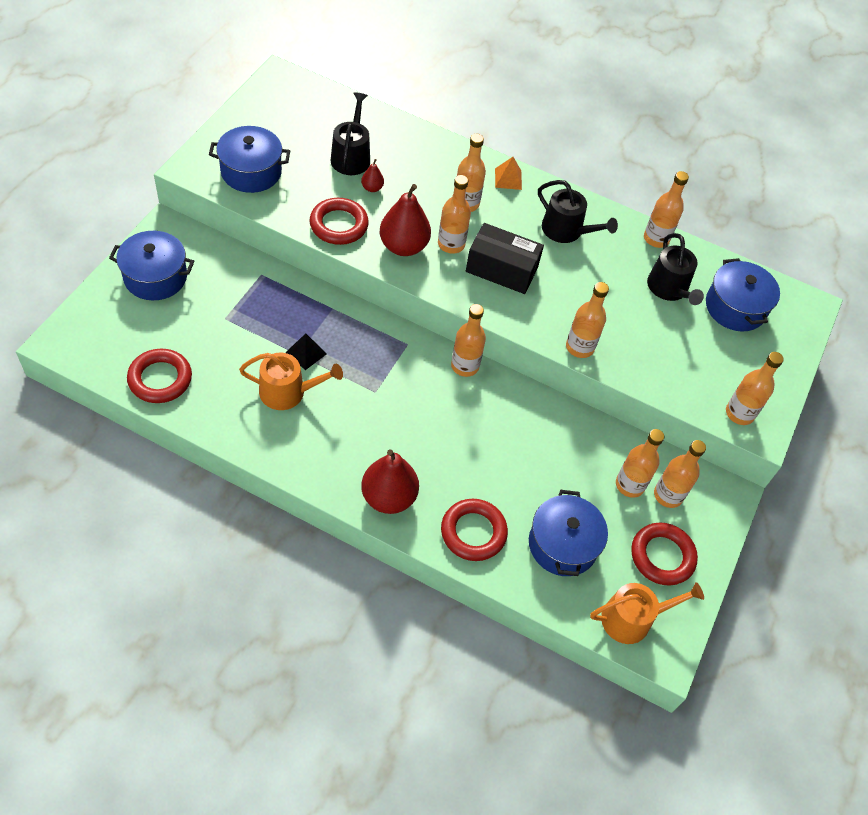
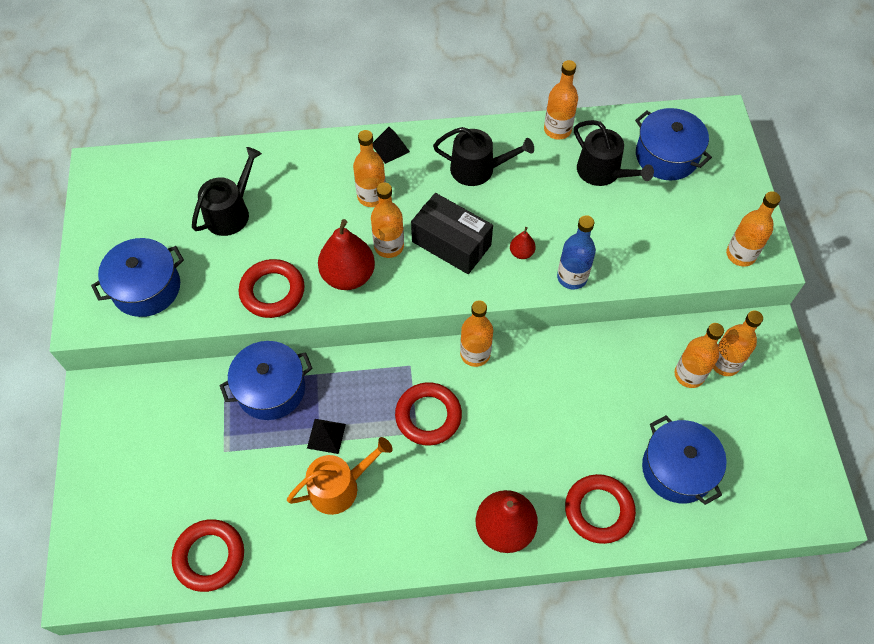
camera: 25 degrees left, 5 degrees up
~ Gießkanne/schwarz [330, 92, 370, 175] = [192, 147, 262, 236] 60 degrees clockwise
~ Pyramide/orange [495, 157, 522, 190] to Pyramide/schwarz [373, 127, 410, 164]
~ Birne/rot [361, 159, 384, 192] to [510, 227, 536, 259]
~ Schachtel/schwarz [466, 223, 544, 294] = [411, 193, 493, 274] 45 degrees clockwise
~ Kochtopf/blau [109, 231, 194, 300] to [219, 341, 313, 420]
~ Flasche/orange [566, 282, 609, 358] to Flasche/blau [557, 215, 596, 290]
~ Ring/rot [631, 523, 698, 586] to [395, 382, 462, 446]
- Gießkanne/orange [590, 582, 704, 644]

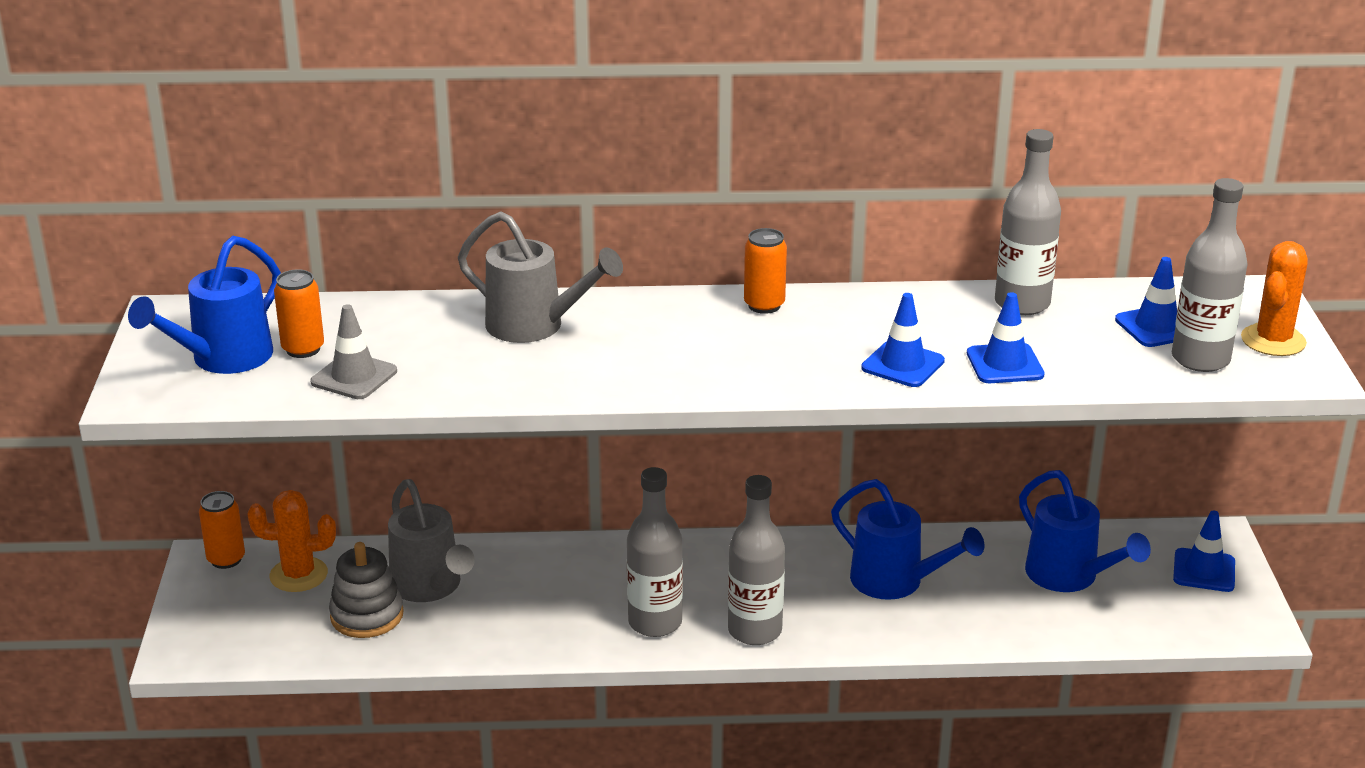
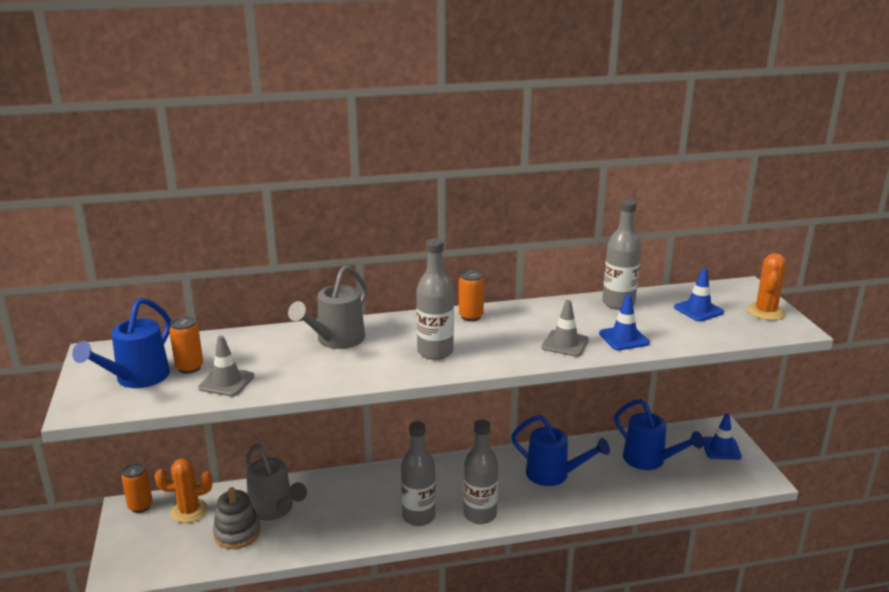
camera: 10 degrees left, 5 degrees down
~ Flasche/grau [1172, 178, 1248, 372] to [416, 239, 454, 360]
~ Gießkanne/grau [458, 211, 623, 343] = [288, 265, 367, 349] 105 degrees clockwise
~ Leitkegel/blau [861, 293, 945, 387] to Leitkegel/grau [542, 300, 589, 357]

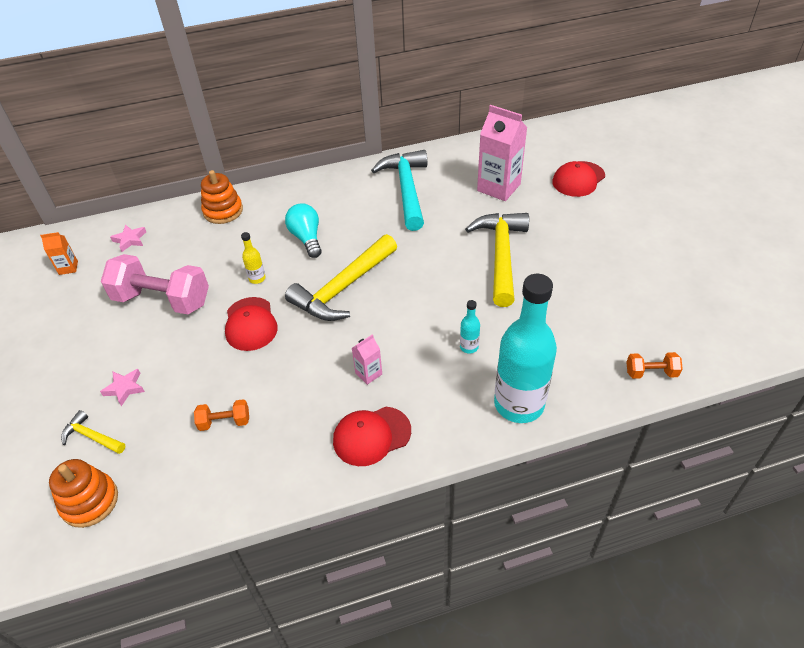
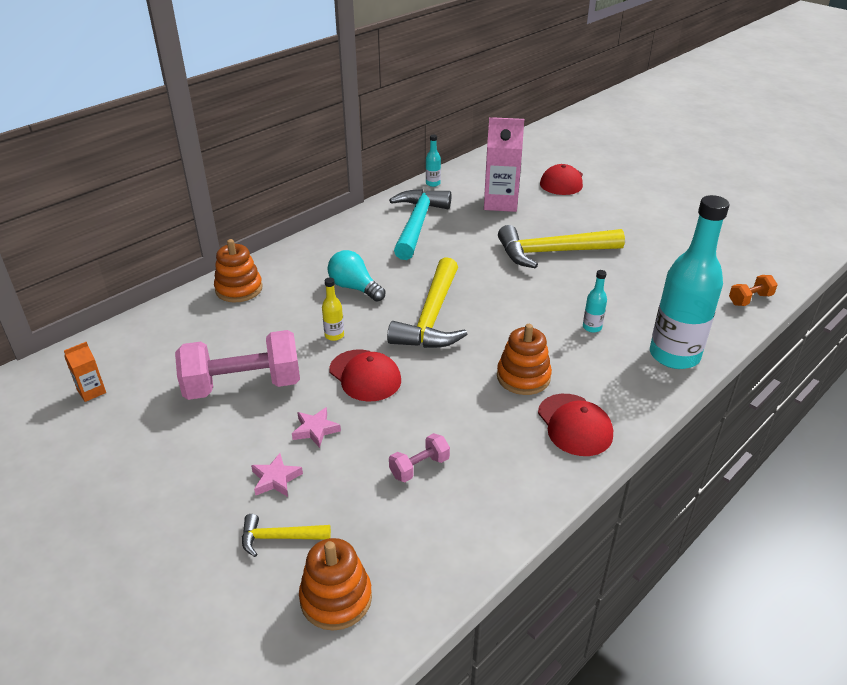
camera: 30 degrees left, 10 degrees down
~ Hammer/türkis [371, 150, 427, 231] = [389, 189, 451, 260] 45 degrees clockwise
~ Hammer/gelb [465, 213, 529, 307] = [498, 225, 625, 269] 75 degrees counterclockwise
~ Stern/rosa [110, 225, 146, 252] to [292, 407, 341, 448]
~ Getränkekarton/rosa [352, 334, 382, 385] to Stapelspielzeug/orange [497, 324, 552, 395]
~ Hantel/orange [194, 399, 249, 431] to Hantel/rosa [389, 433, 450, 482]
~ Kappe/rot [333, 407, 411, 466] = [538, 394, 613, 456] 60 degrees counterclockwise
+ Flasche/türkis [426, 135, 441, 187]

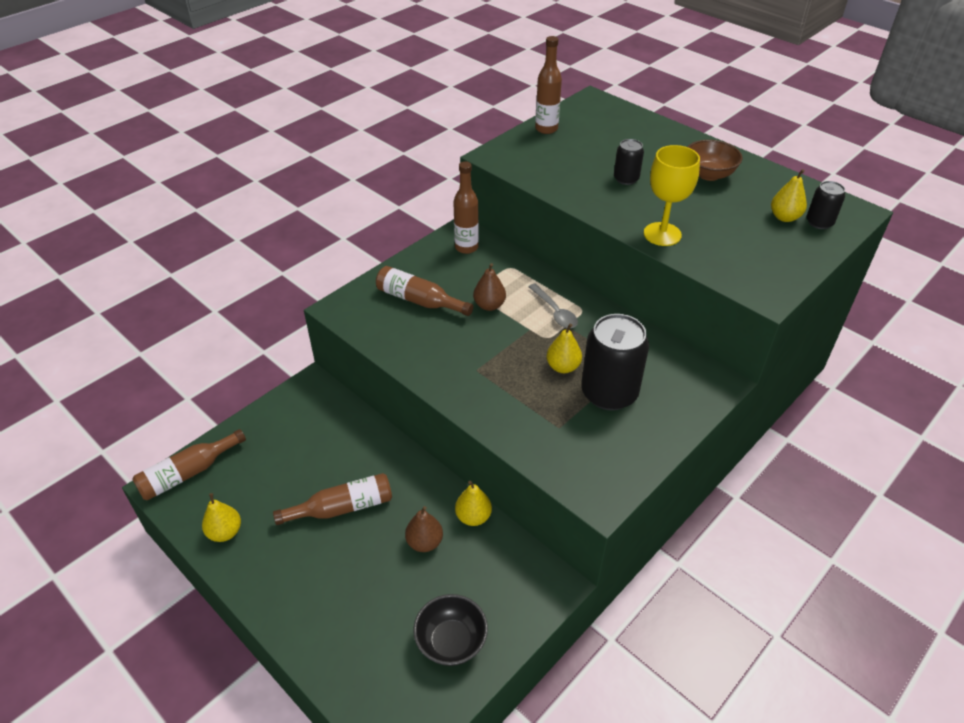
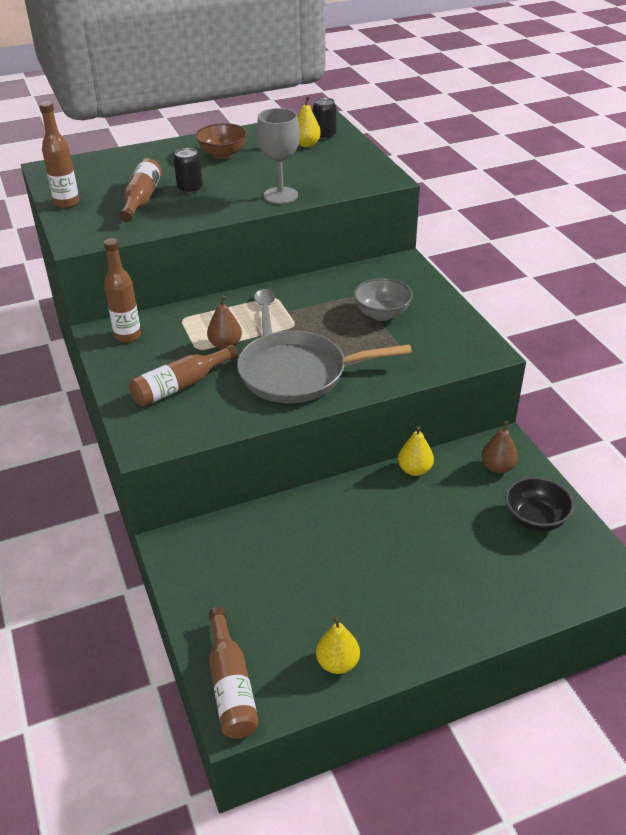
camera: 65 degrees left, 5 degrees down
~ Kelch/gelb [644, 145, 700, 246] to Kelch/grau [257, 108, 300, 204]
~ Löffel/grau [528, 284, 578, 328] = [254, 289, 275, 336] 90 degrees counterclockwise
~ Dose/schwarz [581, 314, 649, 411] to Schüssel/grau [354, 278, 413, 321]
- Birne/gelb [546, 324, 582, 373]
~ Flasche/braun [273, 473, 392, 525] to [119, 158, 162, 222]
~ Birne/braun [405, 506, 443, 552] to [481, 421, 518, 473]
+ Pfanne/grau [237, 331, 412, 403]

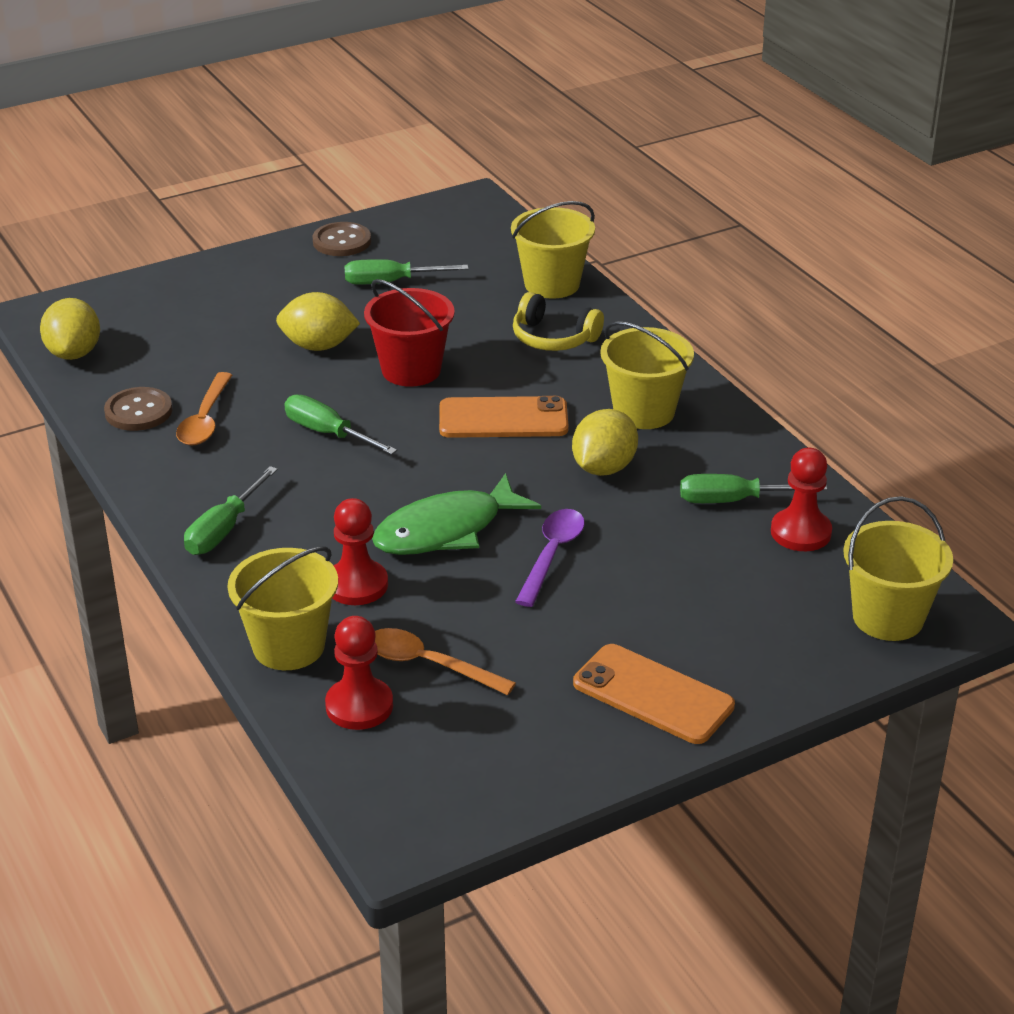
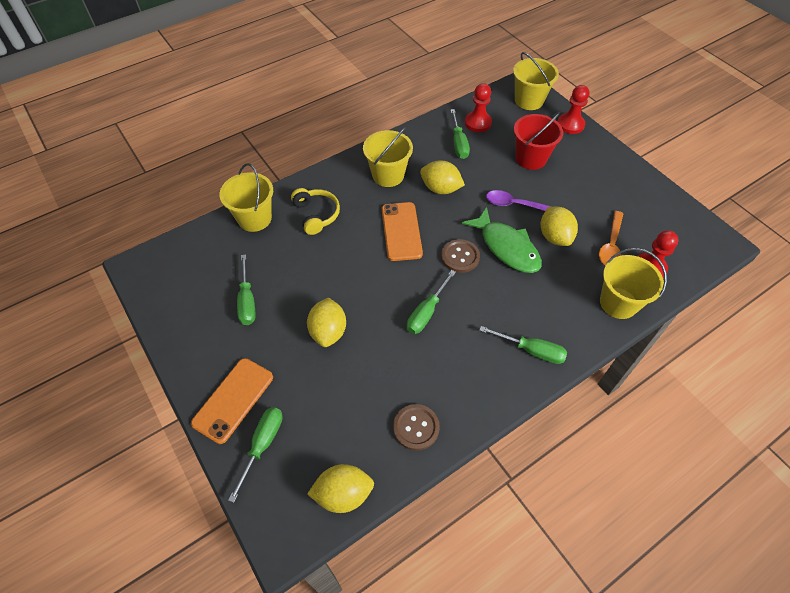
camera: 95 degrees left, 20 degrees up
~ Knopf/braun [312, 222, 371, 256] to [441, 239, 480, 273]
~ Eimer/rot [364, 279, 455, 387] to [514, 112, 563, 170]
~ Kopfhörer/gelb [513, 292, 604, 351] = [291, 188, 340, 235] 45 degrees counterclockwise
- Löffel/orange [176, 372, 232, 445]
~ Bauer/rot [332, 498, 388, 605] to [557, 85, 589, 134]
~ Handy/orange [573, 644, 735, 744] to [191, 358, 273, 444]
+ Zitrone/gelb [541, 207, 578, 246]
+ Schraubenzieher/grün [228, 407, 283, 503]

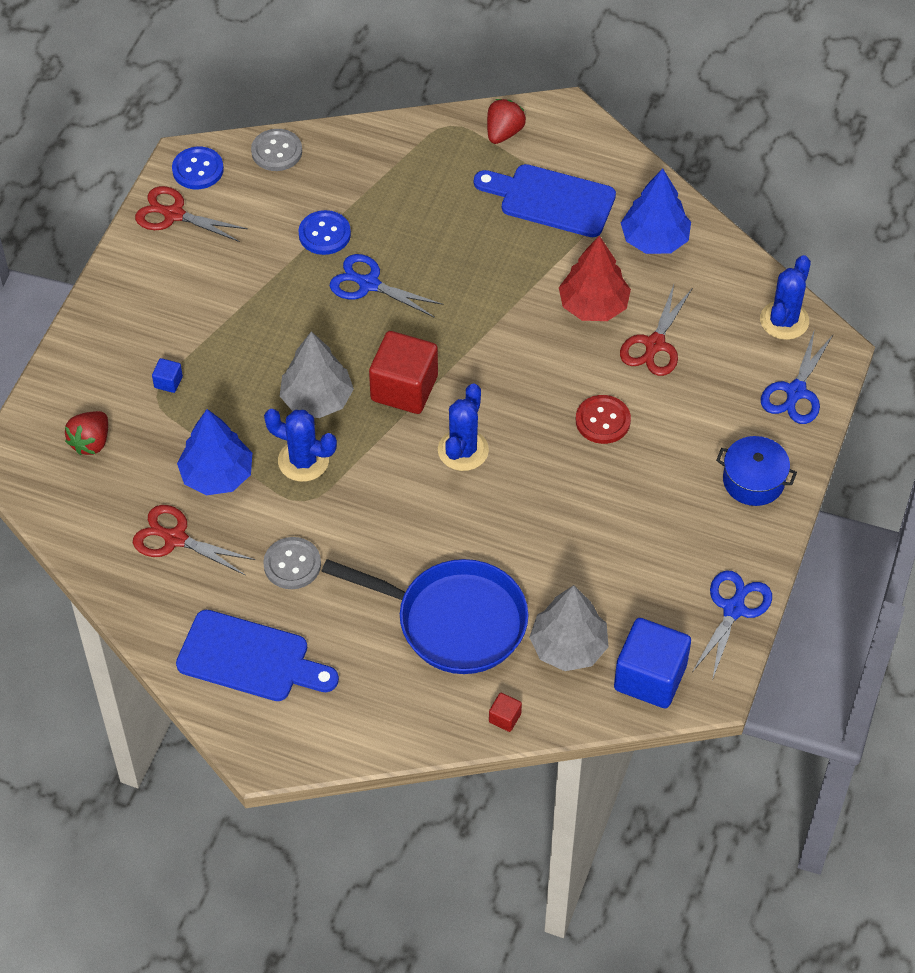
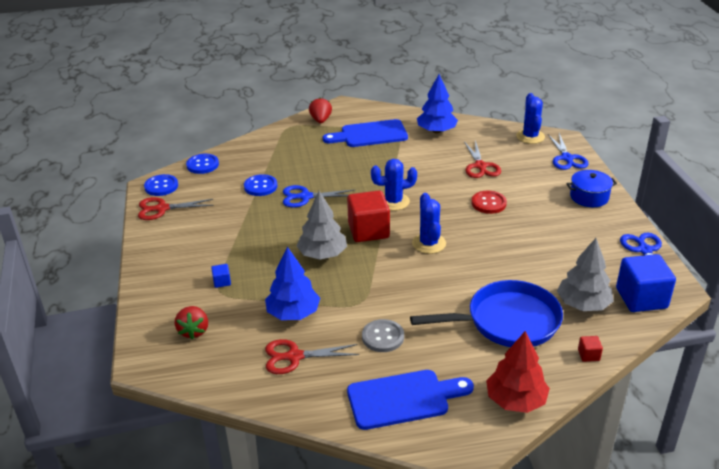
camera: 30 degrees left, 20 degrees down
~ Knopf/grau [251, 129, 302, 171] to Knopf/blau [186, 154, 219, 174]
~ Baum/rot [559, 236, 631, 321] to [486, 331, 550, 413]
~ Kaktus/blau [264, 409, 337, 482] to [371, 159, 417, 211]

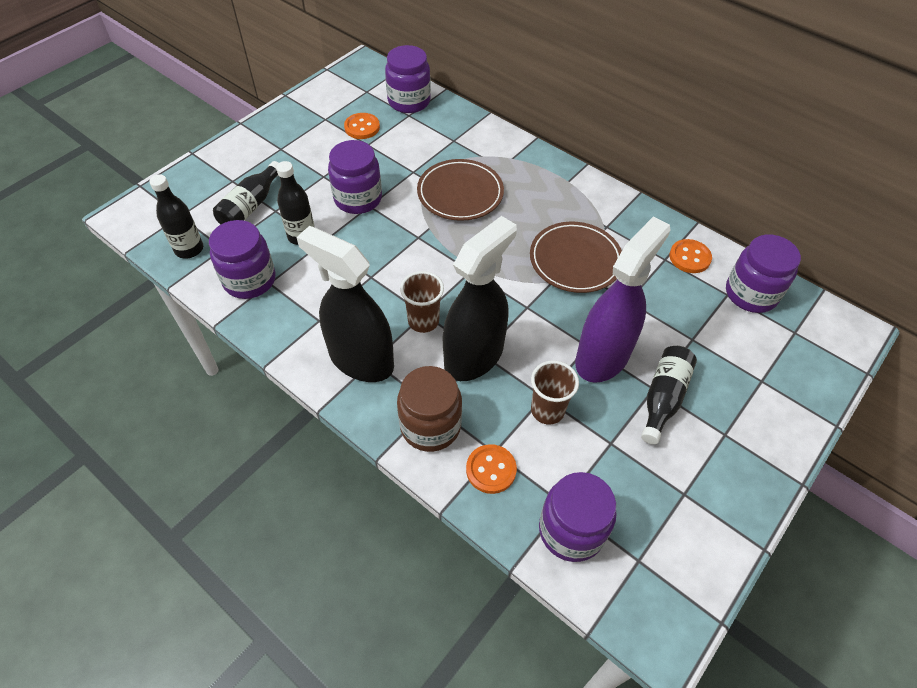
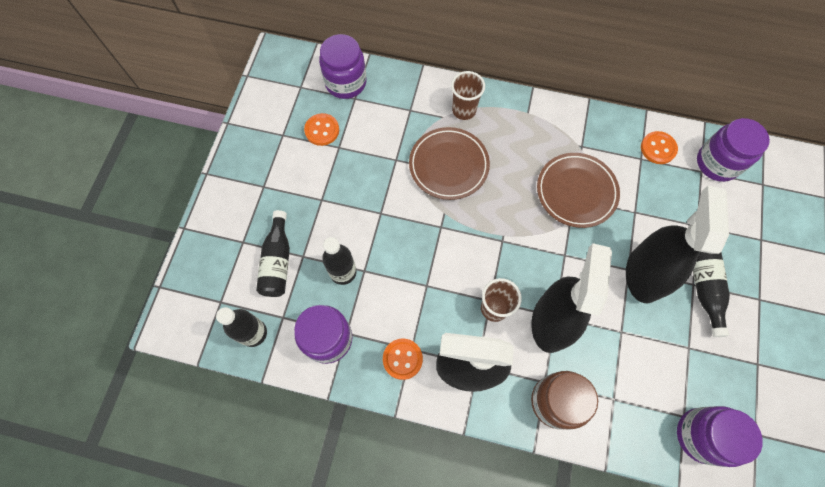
camera: 25 degrees left, 15 degrees up
- Einmachglas/lila [328, 140, 382, 214]
~ Sprühflasche/lila [575, 216, 670, 383] to Sprühflasche/schwarz [626, 186, 729, 303]
~ Becher/braun [531, 361, 579, 425] to [451, 71, 485, 120]
~ Knopf/orange [466, 444, 517, 494] to [383, 339, 423, 380]

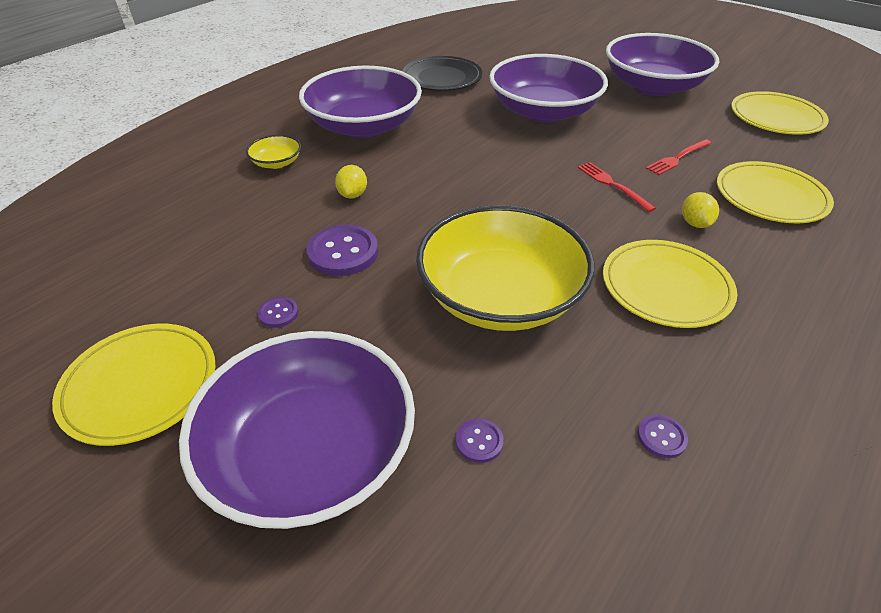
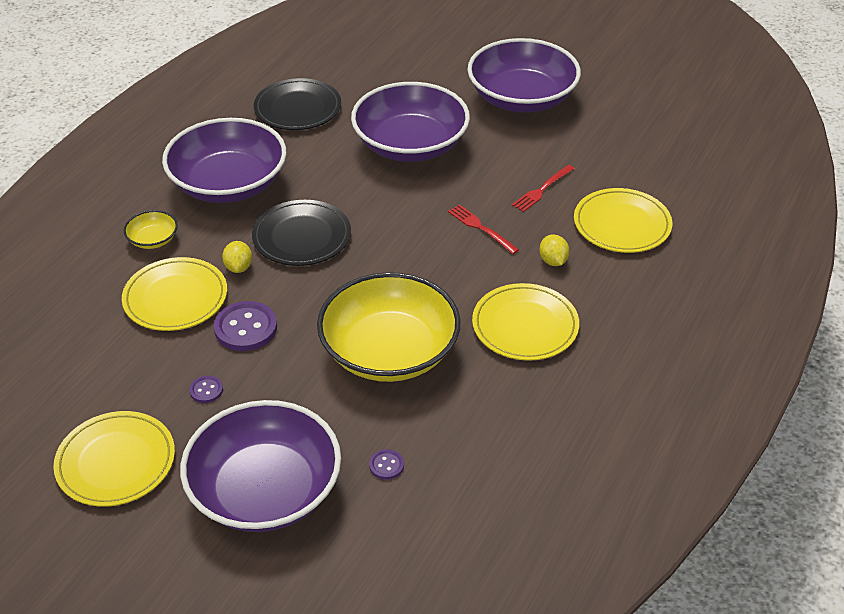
camera: 10 degrees left, 0 degrees up
~ Teller/gelb [731, 91, 829, 135] to [122, 257, 227, 331]
- Knopf/lila [637, 414, 688, 458]
+ Teller/schwarz [252, 200, 351, 266]

